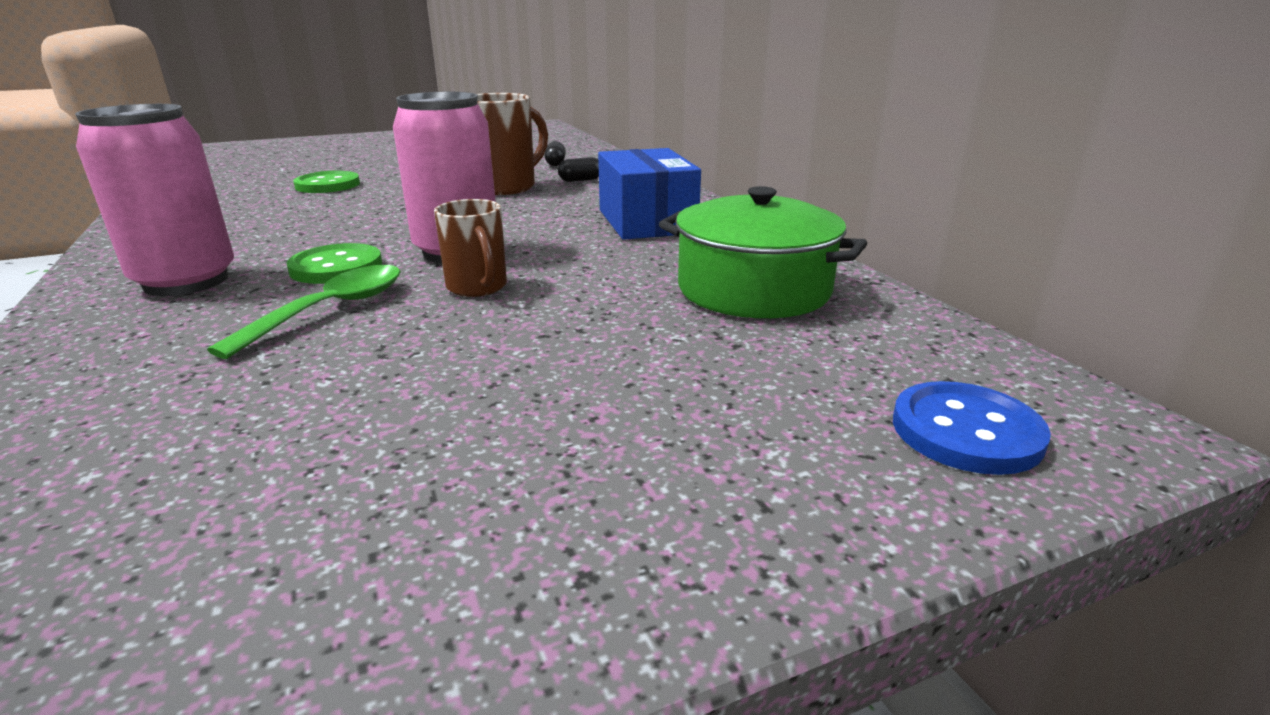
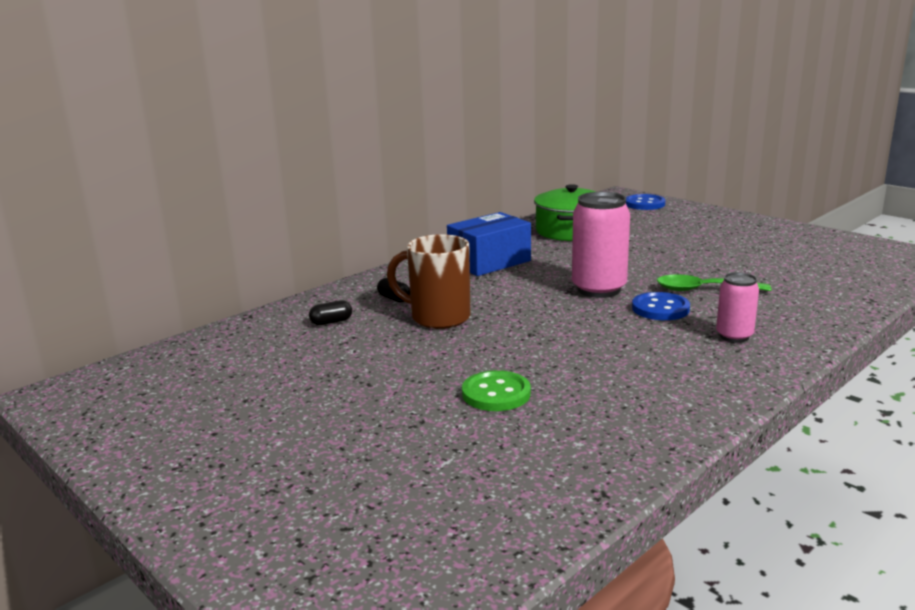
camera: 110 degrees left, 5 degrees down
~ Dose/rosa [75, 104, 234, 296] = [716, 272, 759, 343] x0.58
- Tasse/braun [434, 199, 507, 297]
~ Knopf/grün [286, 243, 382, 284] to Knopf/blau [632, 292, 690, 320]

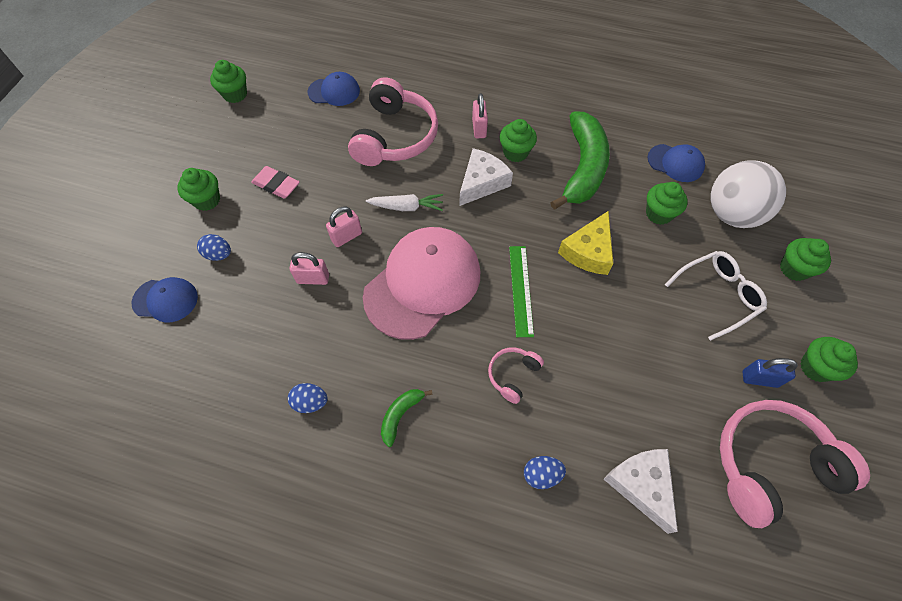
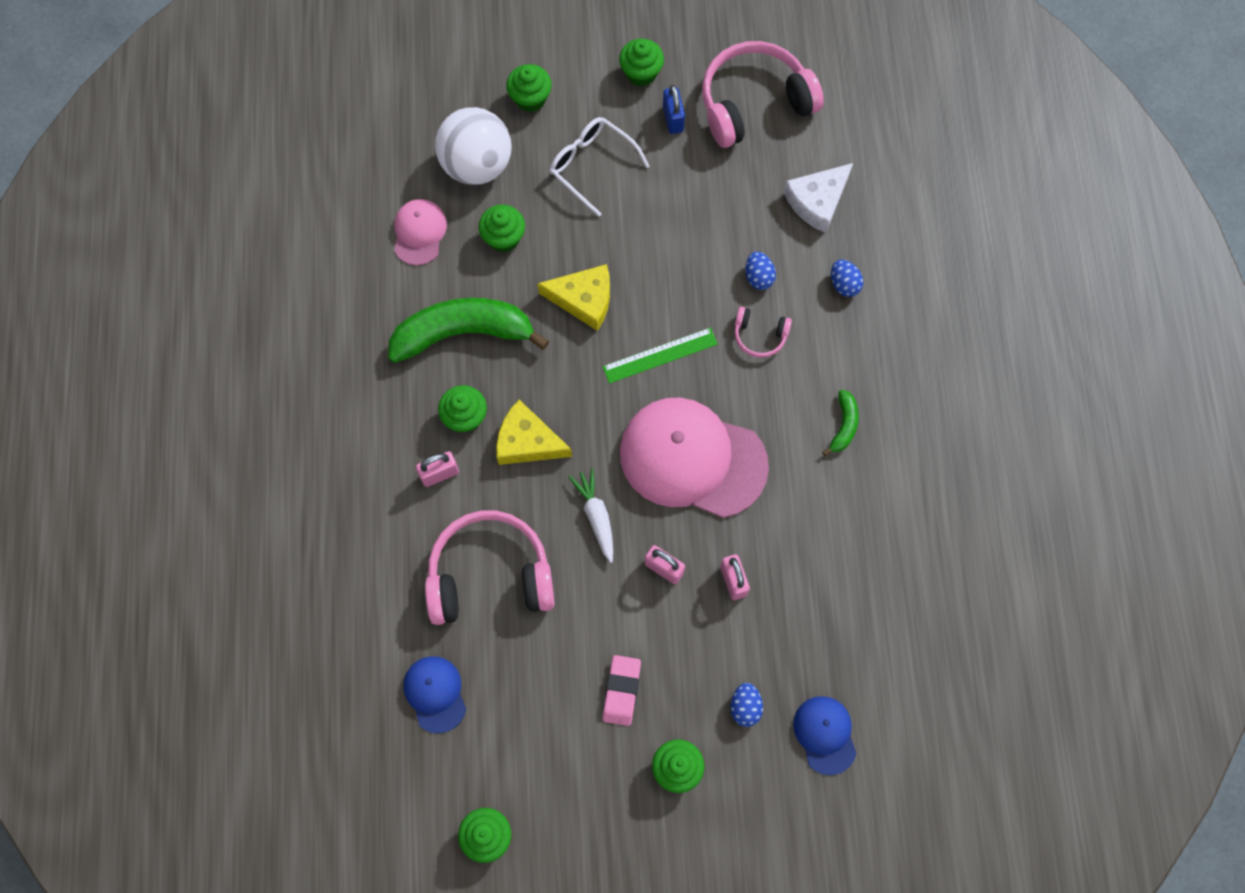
camera: 110 degrees left, 10 degrees up
~ Kappe/blau [647, 144, 705, 182] to Kappe/rosa [394, 199, 447, 265]
~ Käse/weiß [459, 148, 513, 206] to Käse/gelb [497, 400, 572, 465]
~ Ei/blau [288, 383, 328, 413] to [745, 251, 776, 290]
~ Banane/grün [381, 389, 432, 447] = [822, 389, 859, 456] 90 degrees counterclockwise
~ Kopfhörer/rosa [720, 400, 870, 528] = [702, 41, 824, 148] 105 degrees clockwise

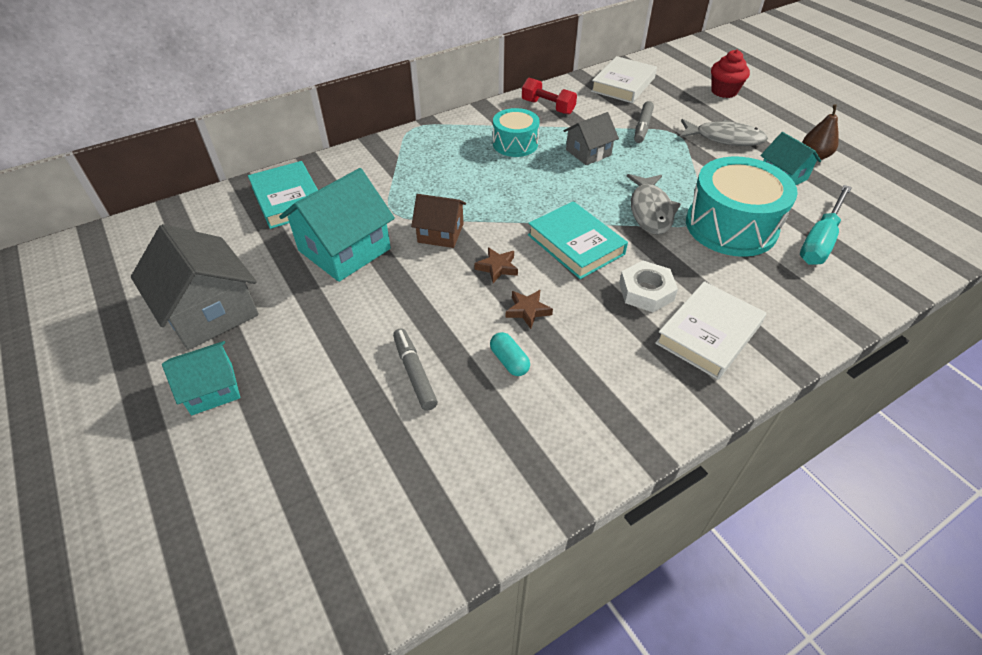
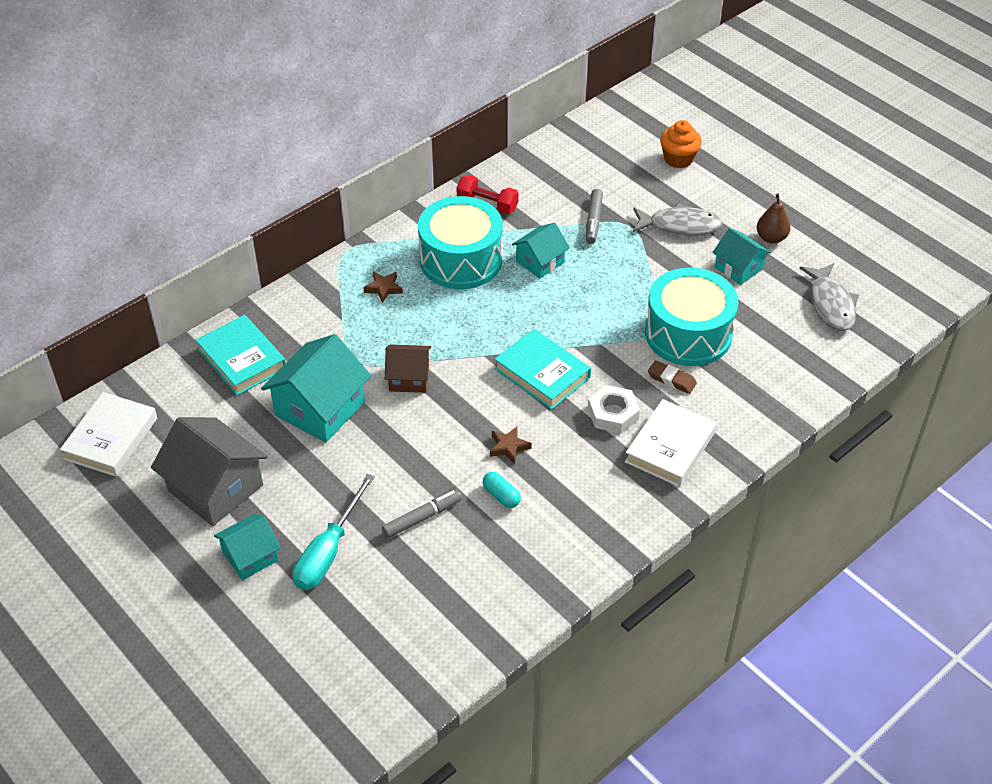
camera: 10 degrees left, 0 degrees up
~ Muffin/rot [711, 49, 750, 98] to Muffin/orange [660, 120, 702, 168]
~ Buch/weiß [591, 56, 657, 103] to [60, 392, 157, 477]
~ Trommel/türkis [493, 108, 540, 157] = [418, 196, 503, 289] x1.70
~ Haus/grau [564, 112, 619, 165] to Haus/türkis [512, 223, 570, 279]
~ Fisch/grau [627, 174, 681, 235] to [800, 263, 859, 331]
~ Schraubenzieher/türkis [800, 185, 852, 265] to [293, 474, 375, 590]
~ Stern/braun [474, 247, 518, 283] to [363, 272, 403, 303]
~ Filzstift/grau [393, 328, 438, 411] = [382, 490, 462, 538] 90 degrees clockwise
+ Radiergummi/braun [648, 360, 697, 394]

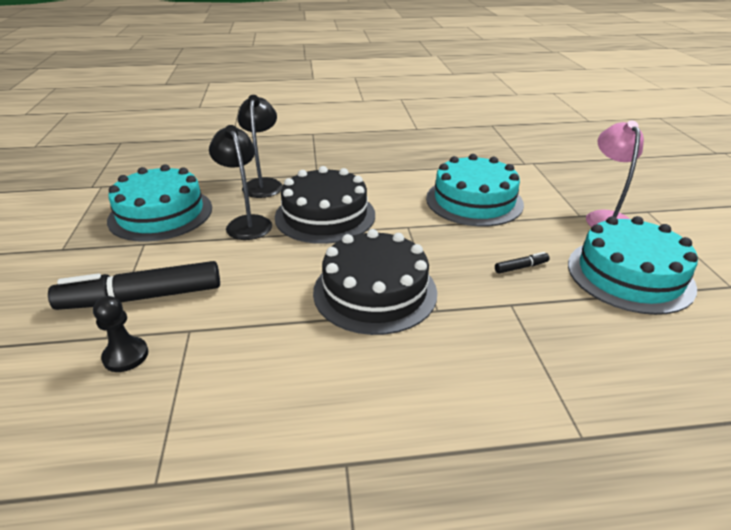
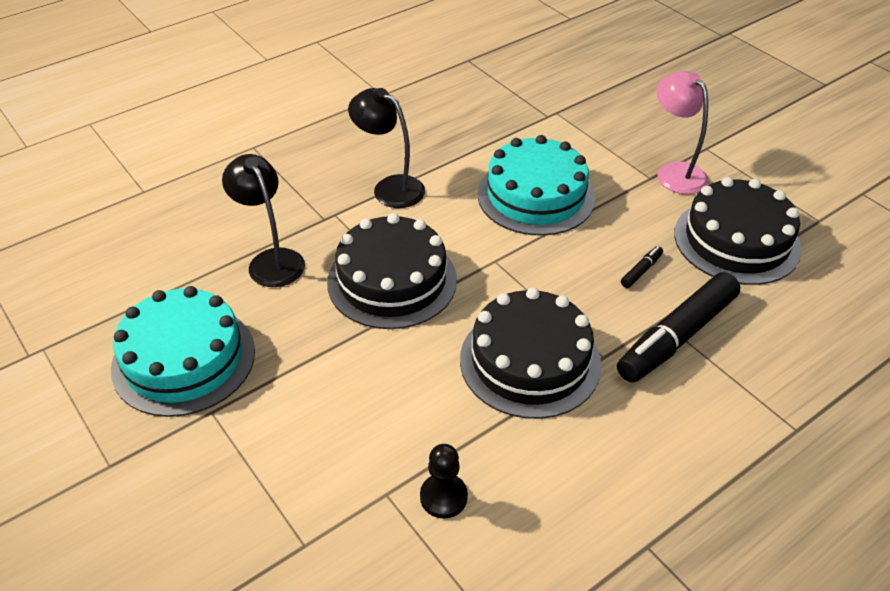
camera: 30 degrees left, 10 degrees up
~ Lampe/schwarz [209, 125, 272, 240] to [348, 88, 425, 208]
~ Kuchen/türkis [568, 216, 698, 315] to Kuchen/schwarz [674, 177, 802, 285]
~ Filzstift/schwarz [48, 261, 220, 310] to [617, 272, 740, 383]
~ Bauer/schwarz [93, 296, 148, 372] to [420, 444, 468, 518]

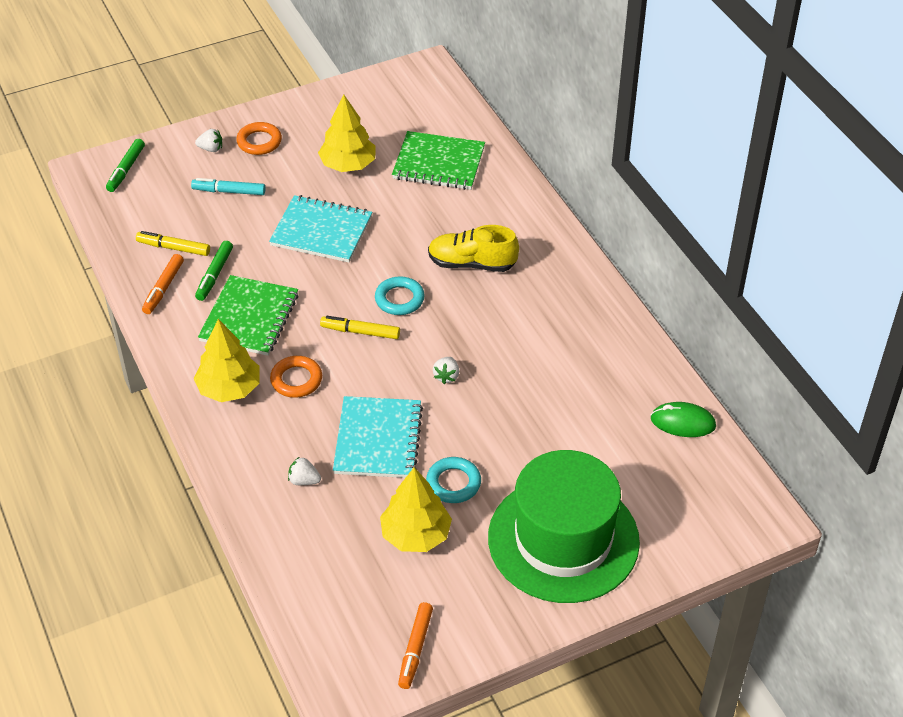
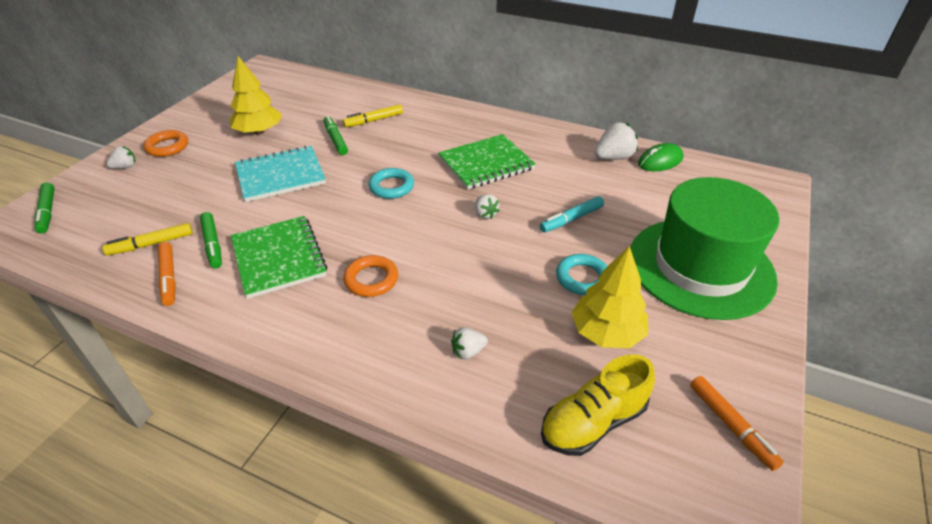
camera: 40 degrees left, 5 degrees down
~ Notizbuch/grün [392, 131, 485, 190] to [438, 134, 536, 189]
~ Filzstift/türkis [191, 178, 266, 195] to [540, 196, 604, 232]
~ Schuh/gelb [428, 225, 519, 272] to [541, 354, 655, 456]
~ Filzstift/gelb [320, 316, 400, 339] to [343, 104, 403, 127]
- Baum/gelb [194, 319, 260, 402]
- Notizbuch/türkis [333, 396, 423, 478]
+ Filzstift/grün [324, 116, 348, 155]
+ Erdbeere/weiß [594, 122, 638, 160]

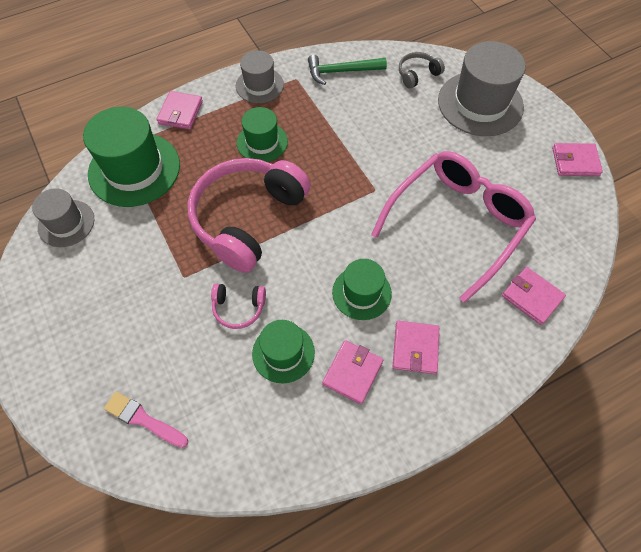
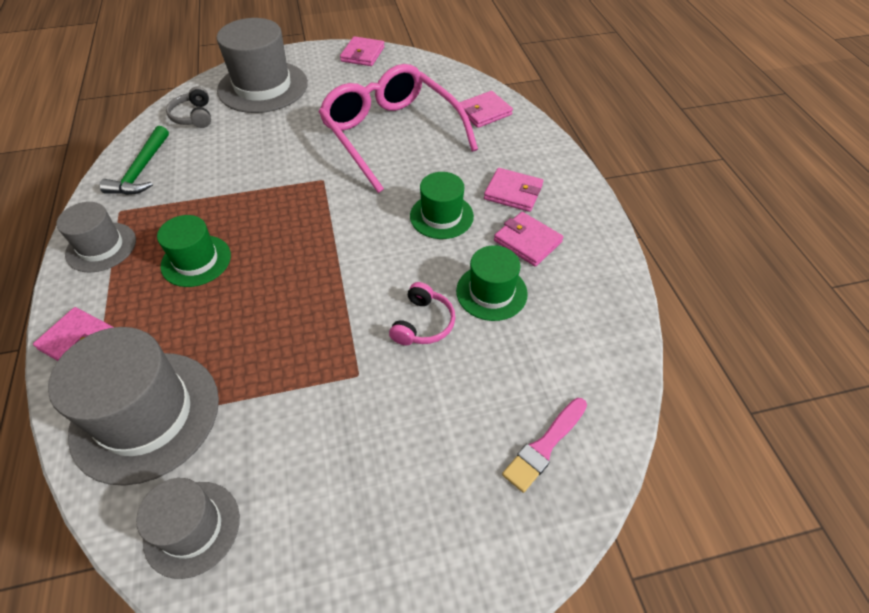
camera: 75 degrees left, 10 degrees down
~ Hut/grün [83, 107, 180, 207] to Hut/grau [48, 327, 219, 486]
- Kopfhörer/rosa [188, 158, 311, 273]

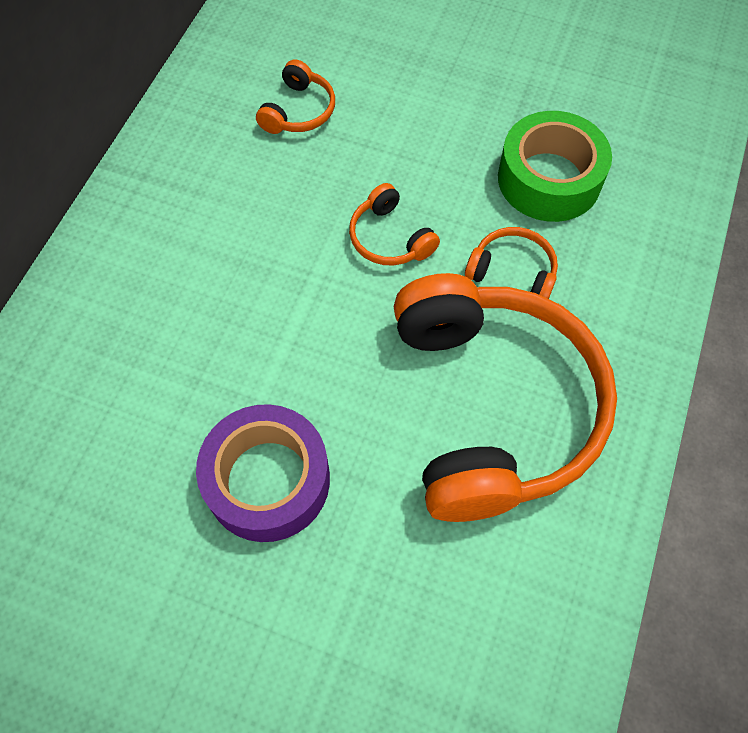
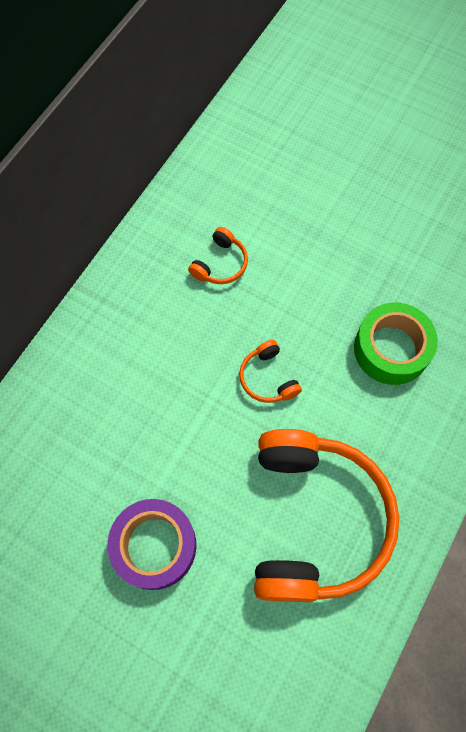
camera: 10 degrees right, 5 degrees up
- Kopfhörer/orange [465, 227, 558, 299]

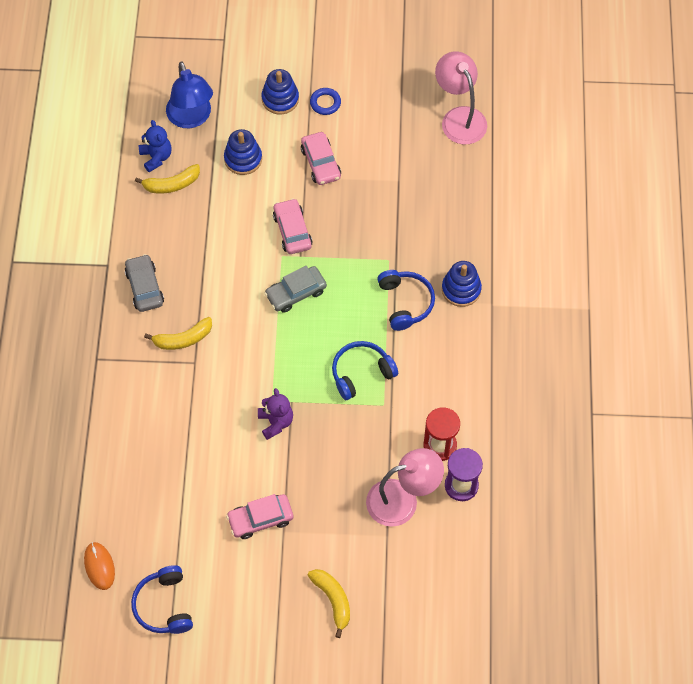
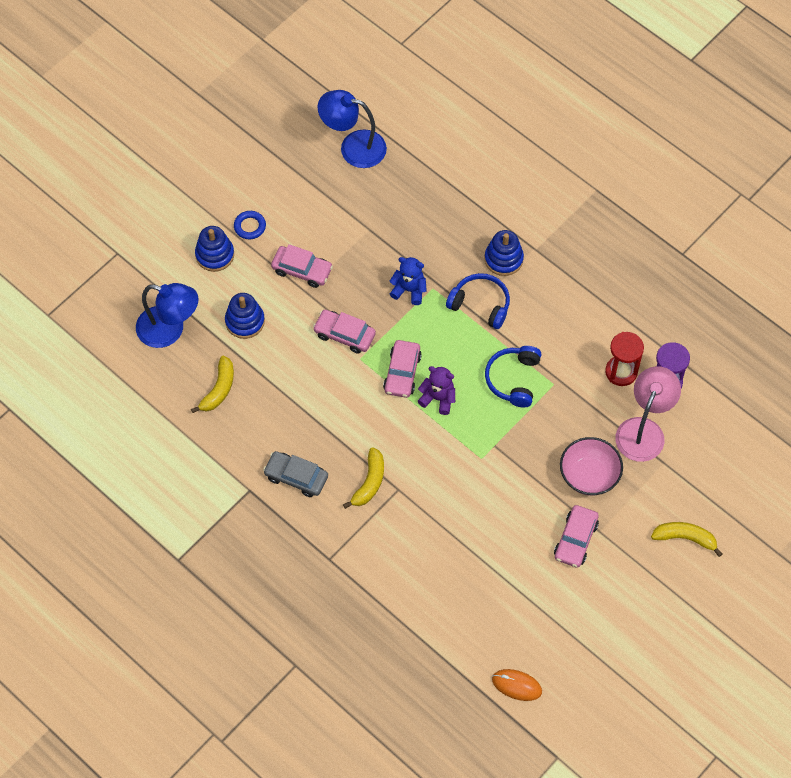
camera: 50 degrees left, 0 degrees up
~ Lampe/rosa [435, 51, 487, 144] to Lampe/blau [318, 90, 387, 168]
~ Teddybär/blau [139, 120, 172, 172] to [389, 257, 427, 305]
~ Auto/grau [264, 266, 327, 313] to Auto/rosa [383, 340, 422, 398]
~ Teddybär/lila [258, 388, 293, 440] to [418, 366, 455, 415]
- Kopfhörer/blau [131, 565, 193, 634]
+ Schüssel/rosa [560, 437, 623, 495]

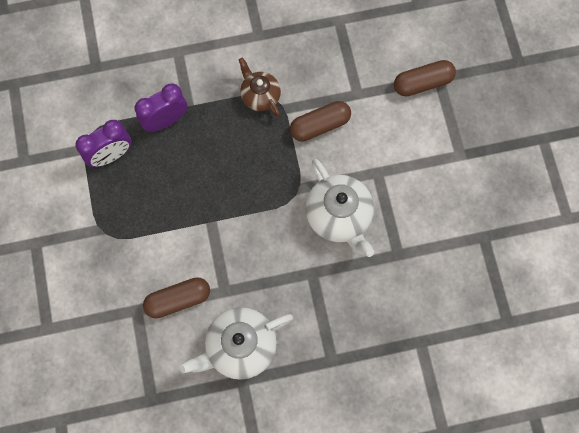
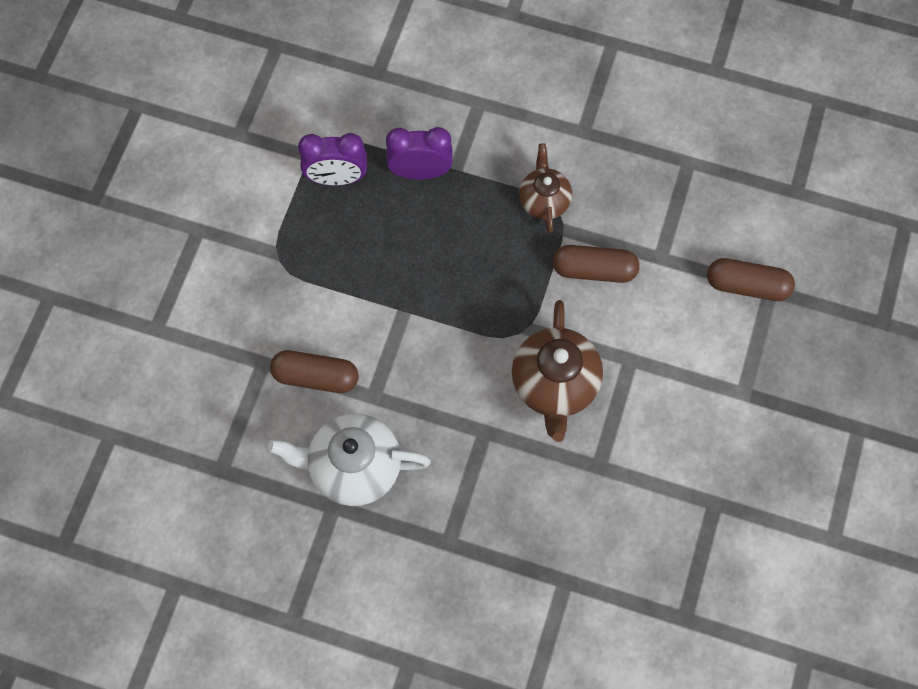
camera: 30 degrees right, 5 degrees down
~ Teekanne/weiß [305, 159, 374, 257] to Teekanne/braun [512, 300, 603, 442]

